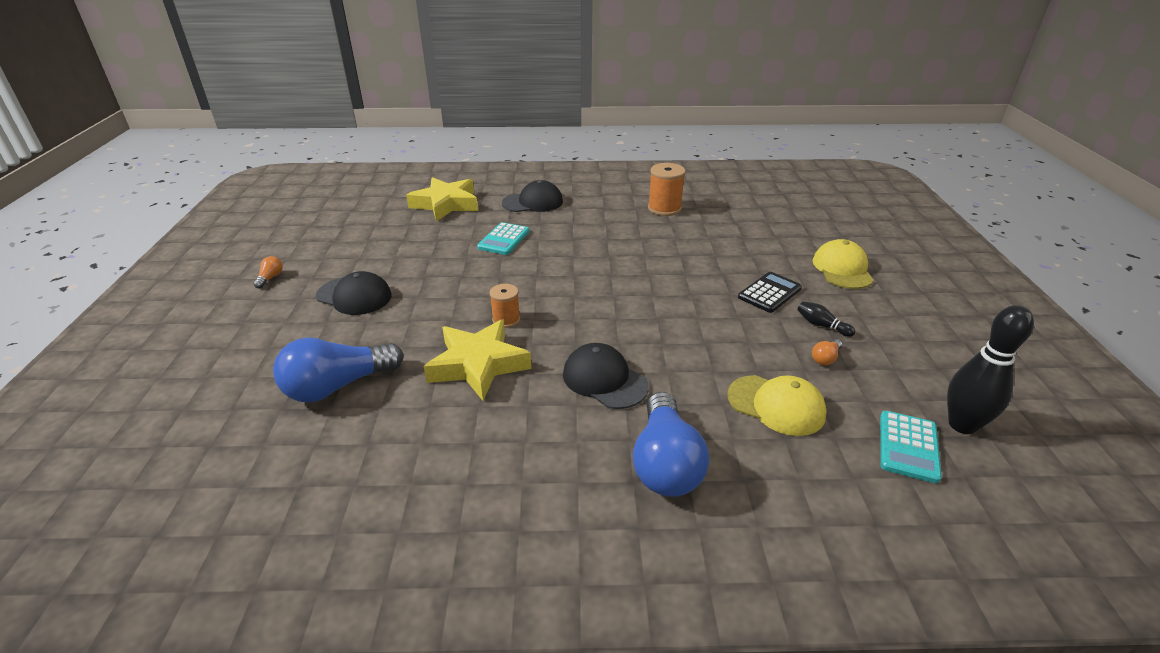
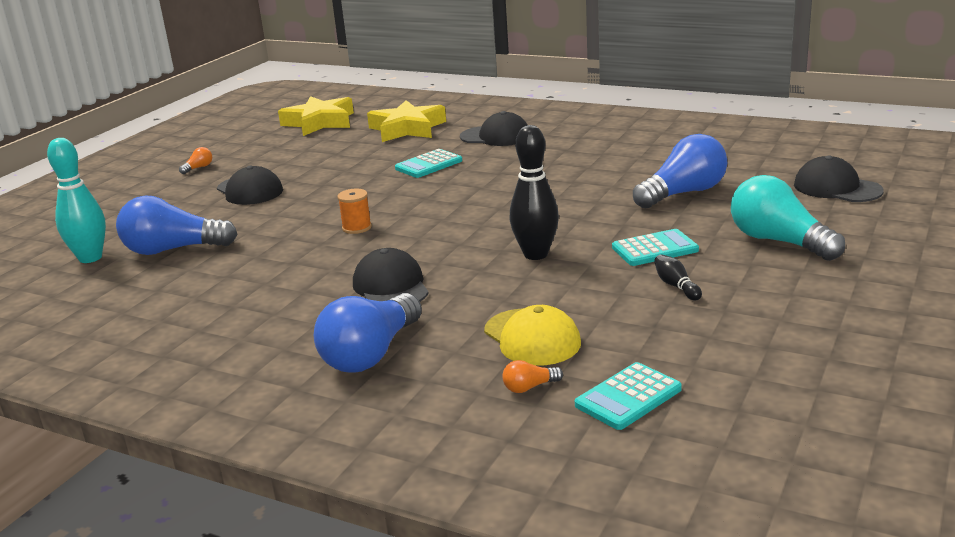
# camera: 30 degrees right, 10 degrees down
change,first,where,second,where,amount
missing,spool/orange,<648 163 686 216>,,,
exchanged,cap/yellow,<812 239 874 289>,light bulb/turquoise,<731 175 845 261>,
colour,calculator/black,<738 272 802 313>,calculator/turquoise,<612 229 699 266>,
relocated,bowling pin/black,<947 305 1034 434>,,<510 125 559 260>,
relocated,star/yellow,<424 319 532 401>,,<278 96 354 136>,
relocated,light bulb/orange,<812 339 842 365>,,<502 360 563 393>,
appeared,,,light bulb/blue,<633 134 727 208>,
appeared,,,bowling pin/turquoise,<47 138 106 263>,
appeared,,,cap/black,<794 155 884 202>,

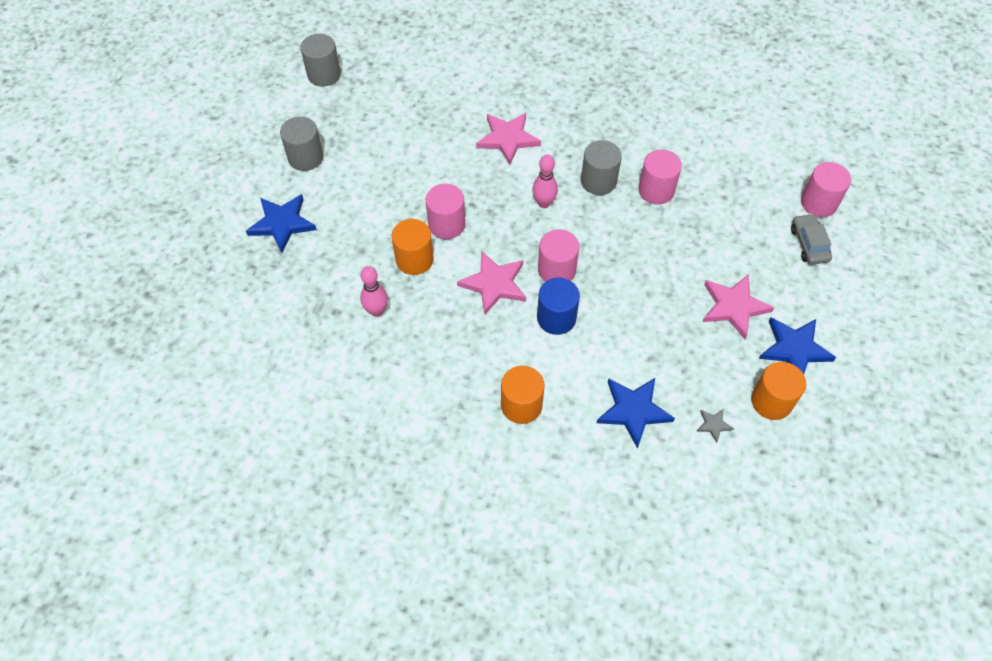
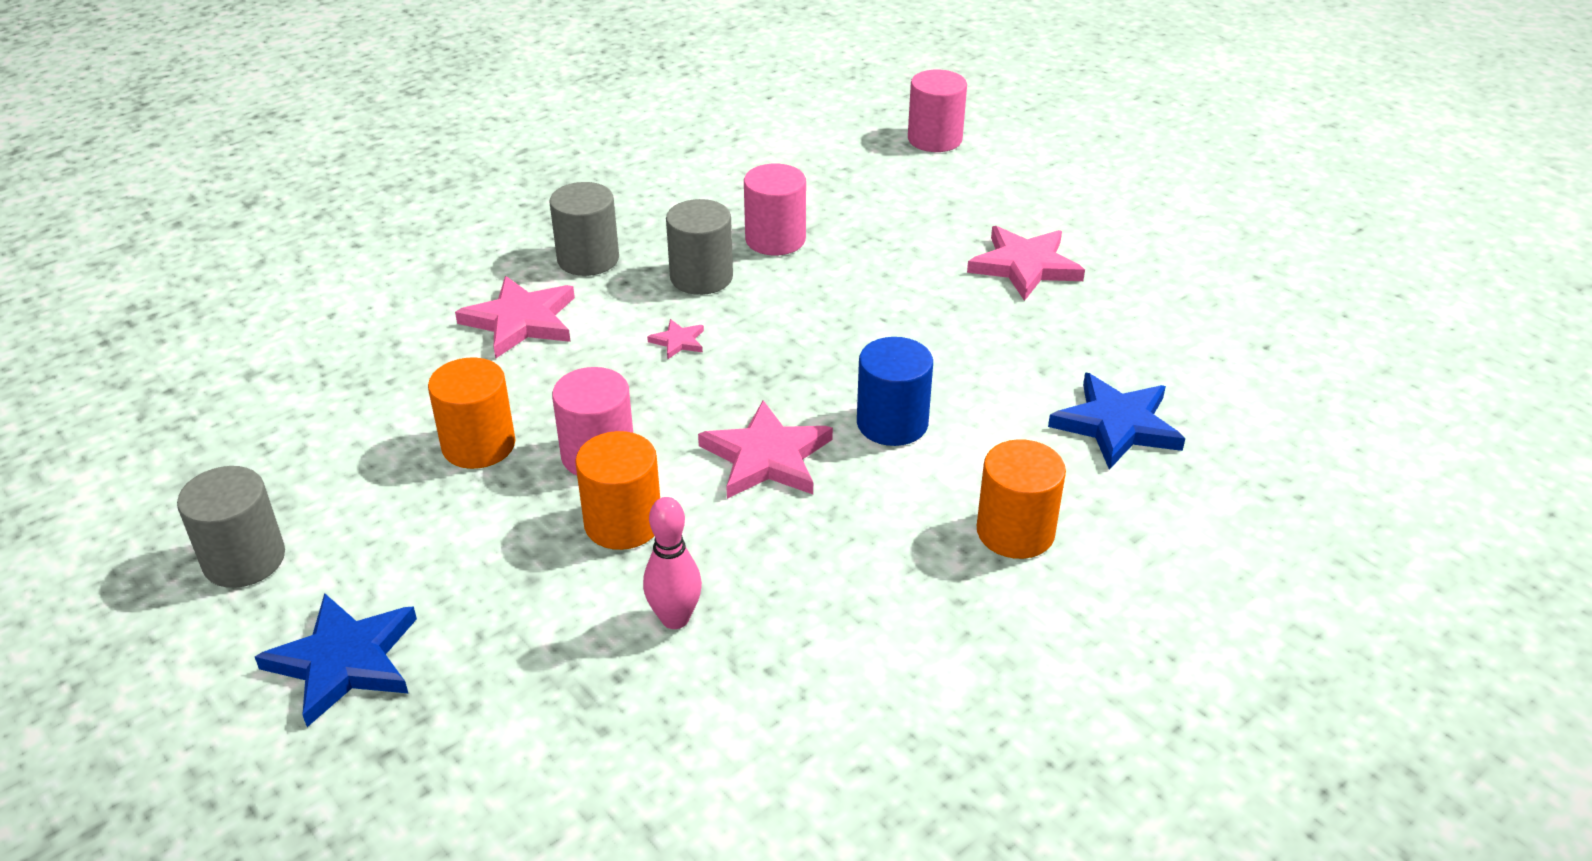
# camera: 55 degrees left, 20 degrees down
change,first,where,second,where,amount
relocated,cylinder/grey,<301 34 341 87>,,<549 182 619 276>,
exchanged,bowling pin/pink,<532 154 558 208>,star/pink,<647 319 704 360>,
missing,car/grey,<791 214 832 265>,,,
missing,cylinder/pink,<538 229 579 282>,,,
missing,star/blue,<759 317 836 374>,,,
relocated,cylinder/orange,<751 362 806 420>,,<428 358 515 469>,
missing,star/grey,<697 409 734 443>,,,

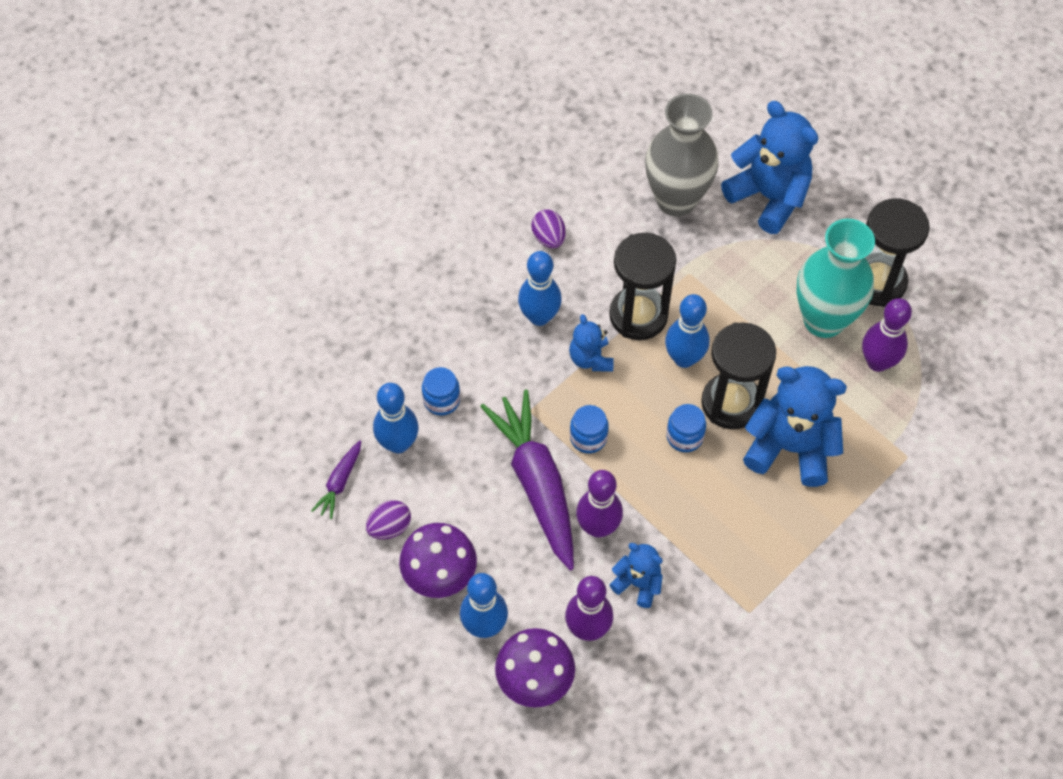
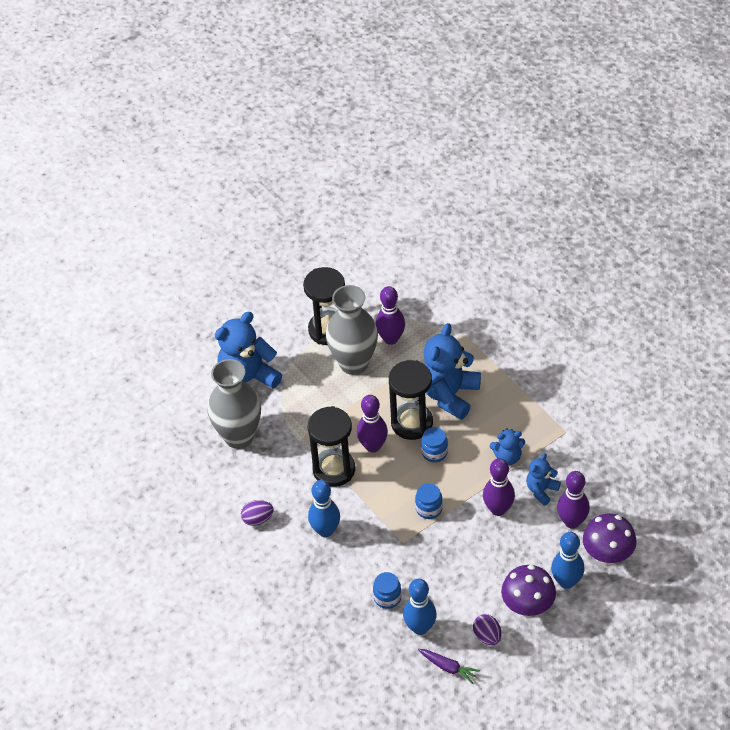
# camera: 80 degrees left, 10 degrees down
change,first,where,second,where,amount
colour,vase/turquoise,<797 219 875 338>,vase/grey,<326 285 378 375>,
colour,bowling pin/blue,<665 294 709 368>,bowling pin/purple,<357 395 388 452>,
relocated,teddy bear/blue,<569 314 614 371>,,<490 428 525 465>,
missing,carrot/purple,<480 390 574 570>,,,

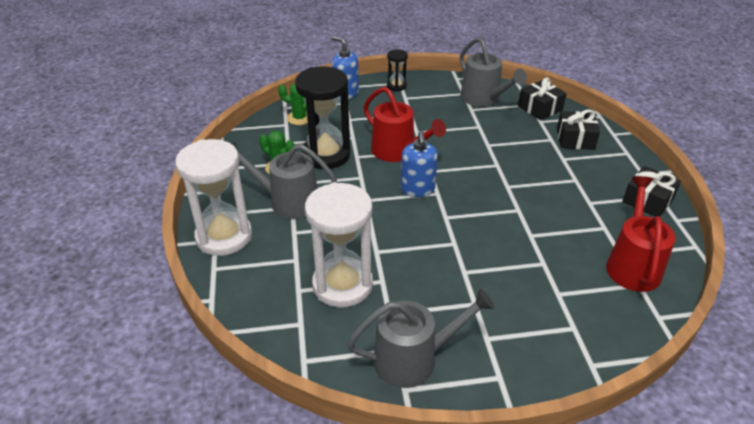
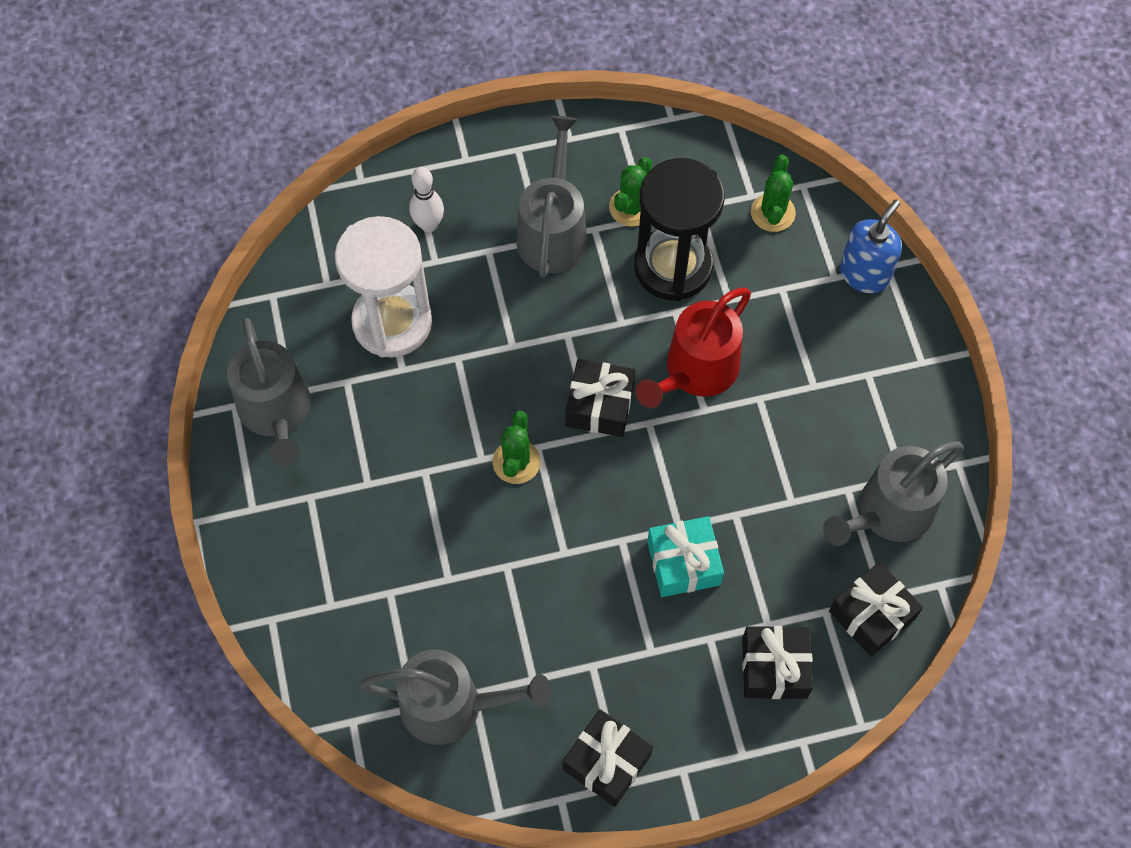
# camera: 85 degrees right, 25 degrees up
change,first,where,second,where,amount
missing,hourglass/black,<387 49 408 91>,,,
exchanged,soap dispenser/blue,<401 130 438 197>,gift/black,<566 359 635 437>,
missing,hourglass/white,<175 139 252 256>,,,
colour,watering can/red,<606 176 675 292>,watering can/grey,<359 649 551 745>,
appeared,,,bowling pin/white,<409 167 444 232>,
appeared,,,cactus/green,<493 411 541 484>,
appeared,,,gift/turquoise,<647 516 724 597>,

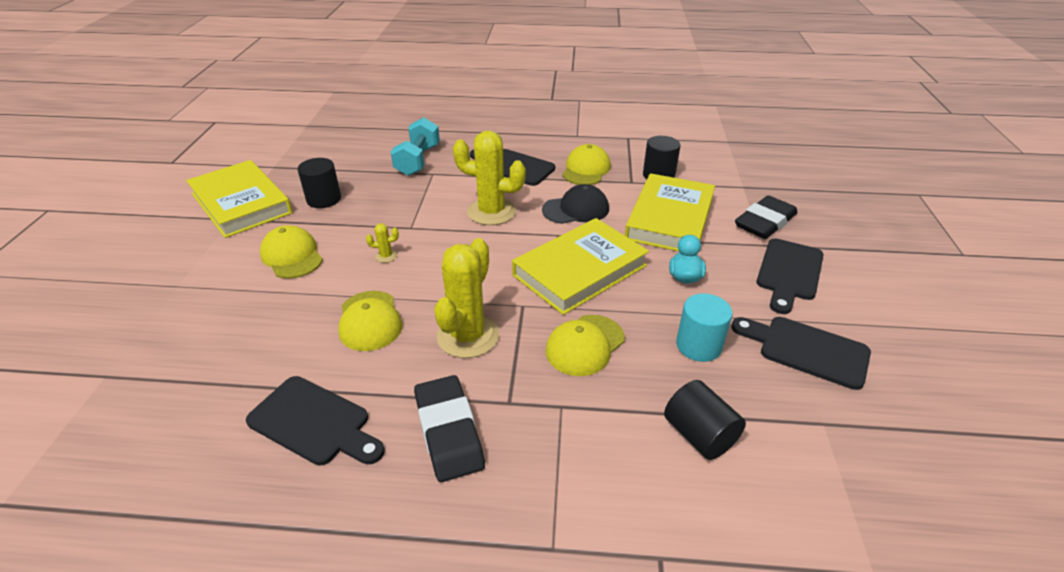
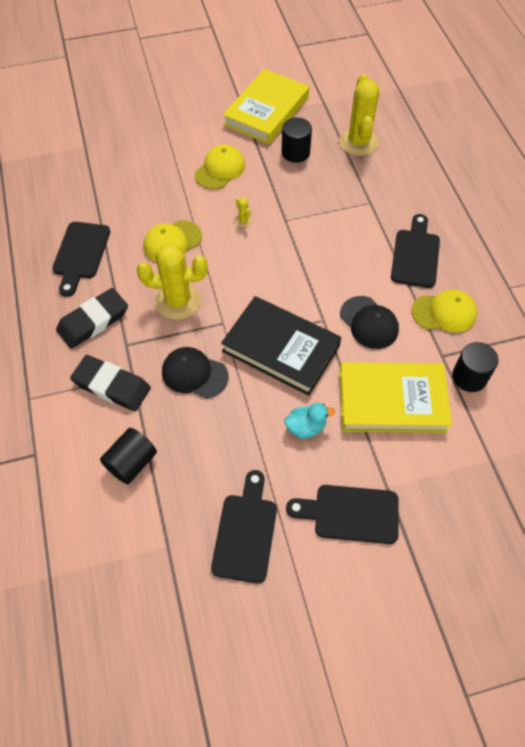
# camera: 70 degrees right, 20 degrees up
change,first,where,second,where,amount
missing,dumbbell/turquoise,<391 117 440 176>,,,
relocated,cactus/yellow,<453 131 526 225>,,<339 74 379 156>,
relocated,eraser/black,<735 195 797 239>,,<70 355 151 411>,
colour,book/yellow,<512 218 649 315>,book/black,<221 296 341 395>,
missing,cylinder/turquoise,<676 294 732 362>,,,
colour,cap/yellow,<545 315 625 376>,cap/black,<162 347 228 398>,

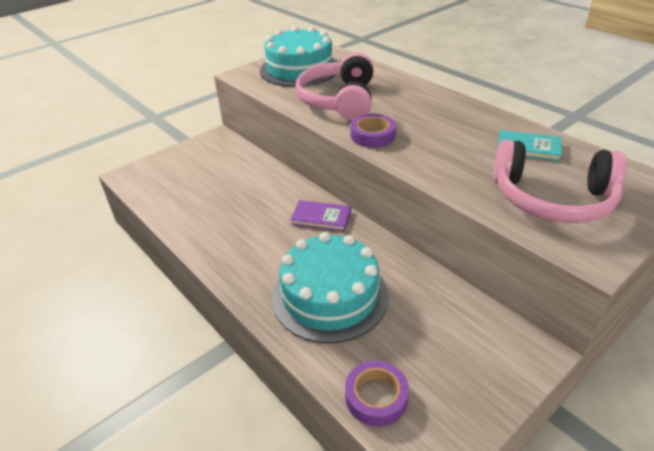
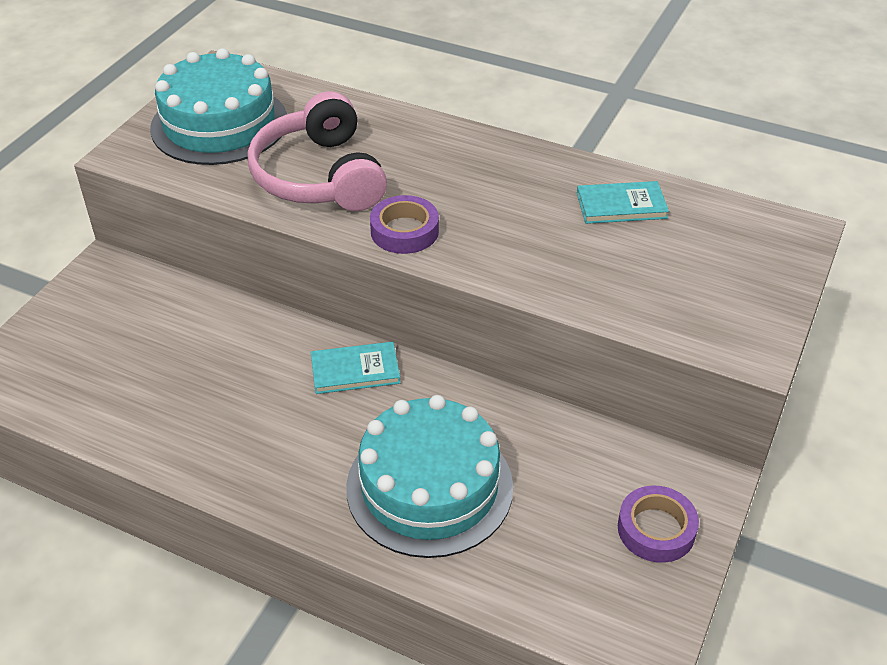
# camera: 25 degrees left, 5 degrees up
change,first,where,second,where,amount
missing,headphones/pink,<493 139 627 223>,,,
colour,book/purple,<290 200 351 231>,book/turquoise,<311 342 400 394>,
relocated,tape/purple,<345 361 409 426>,,<618 486 699 563>,

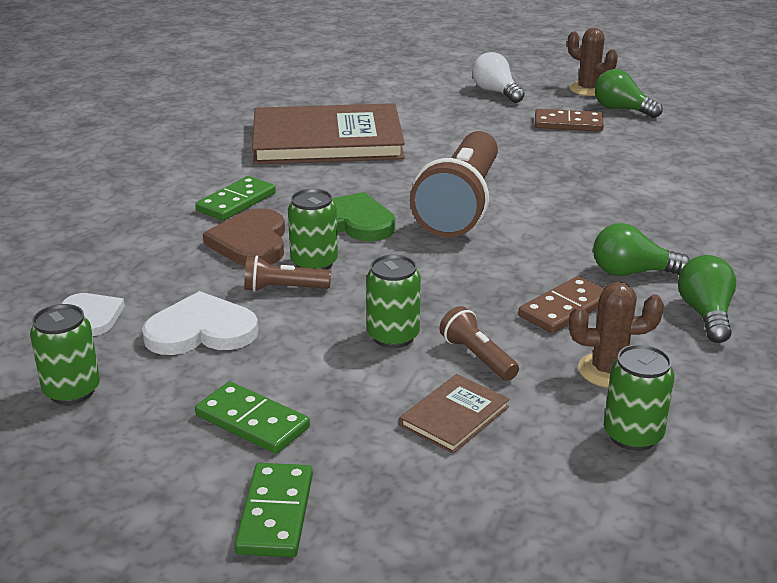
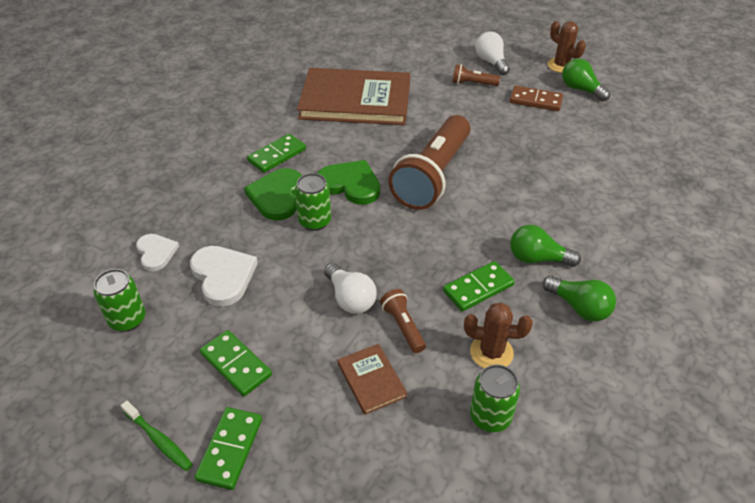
# camera: 10 degrees right, 15 degrees up
change,first,where,second,where,amount
colour,heart/brown,<203 208 285 266>,heart/green,<244 168 302 221>,
exchanged,can/green,<366 254 421 348>,light bulb/white,<324 263 377 314>,
spun,light bulb/green,<678 255 736 343>,,<543 276 616 322>,120 degrees clockwise
relocated,flashlight/brown,<244 256 331 292>,,<453 64 500 86>,
colour,domino/brown,<518 276 604 334>,domino/green,<443 261 515 312>,
spun,heart/white,<142 291 258 355>,,<190 246 258 306>,60 degrees clockwise
spun,book/brown,<399 374 510 454>,,<338 344 407 415>,75 degrees counterclockwise
appeared,,,toothbrush/green,<121 401 193 471>,

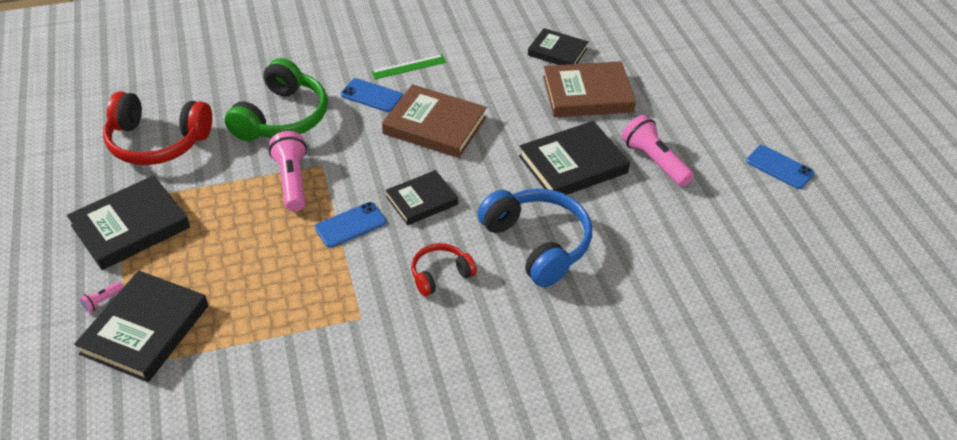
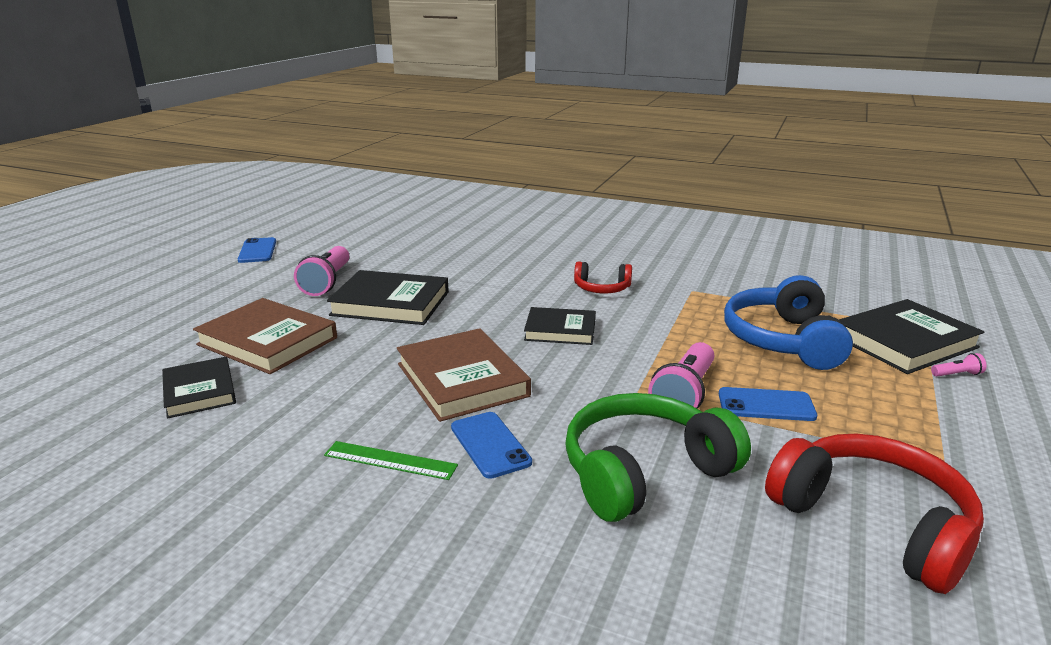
# camera: 140 degrees left, 20 degrees down
change,first,where,second,where,amount
missing,book/black,<67 175 190 270>,,,
relocated,headphones/blue,<477 188 592 287>,,<724 275 853 370>,
relocated,phone/blue,<315 202 387 248>,,<719 387 817 421>,

